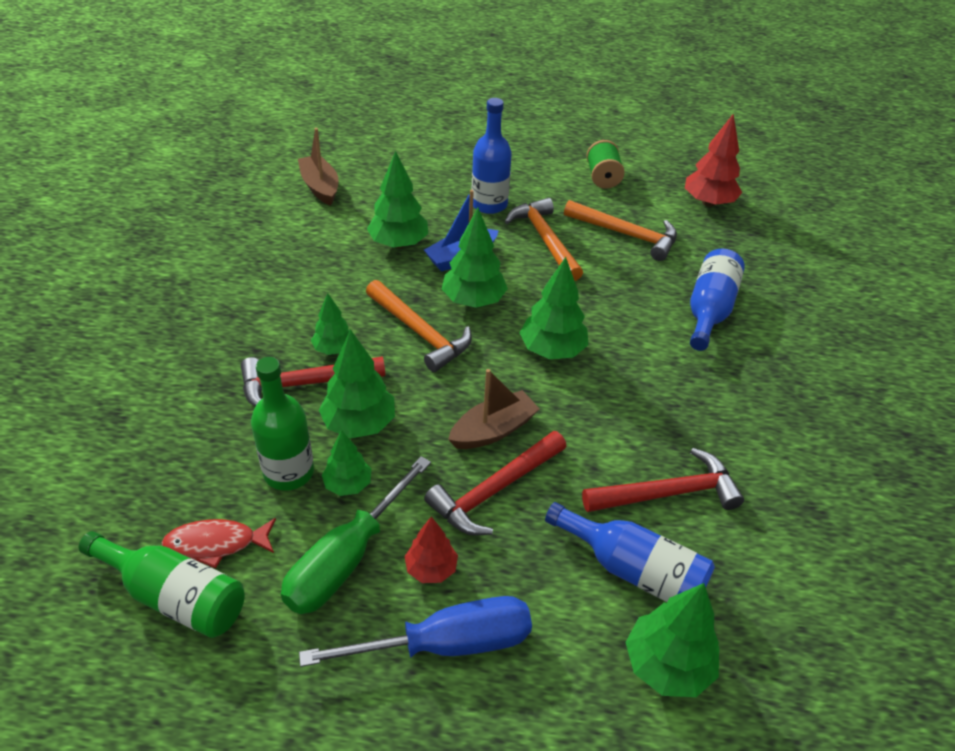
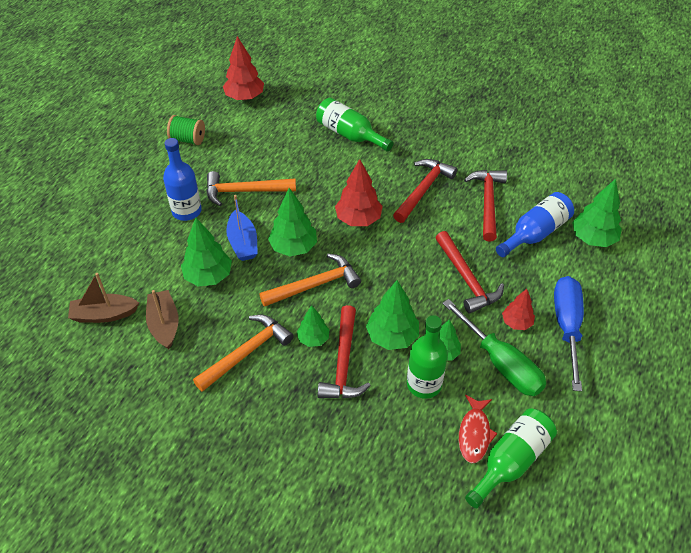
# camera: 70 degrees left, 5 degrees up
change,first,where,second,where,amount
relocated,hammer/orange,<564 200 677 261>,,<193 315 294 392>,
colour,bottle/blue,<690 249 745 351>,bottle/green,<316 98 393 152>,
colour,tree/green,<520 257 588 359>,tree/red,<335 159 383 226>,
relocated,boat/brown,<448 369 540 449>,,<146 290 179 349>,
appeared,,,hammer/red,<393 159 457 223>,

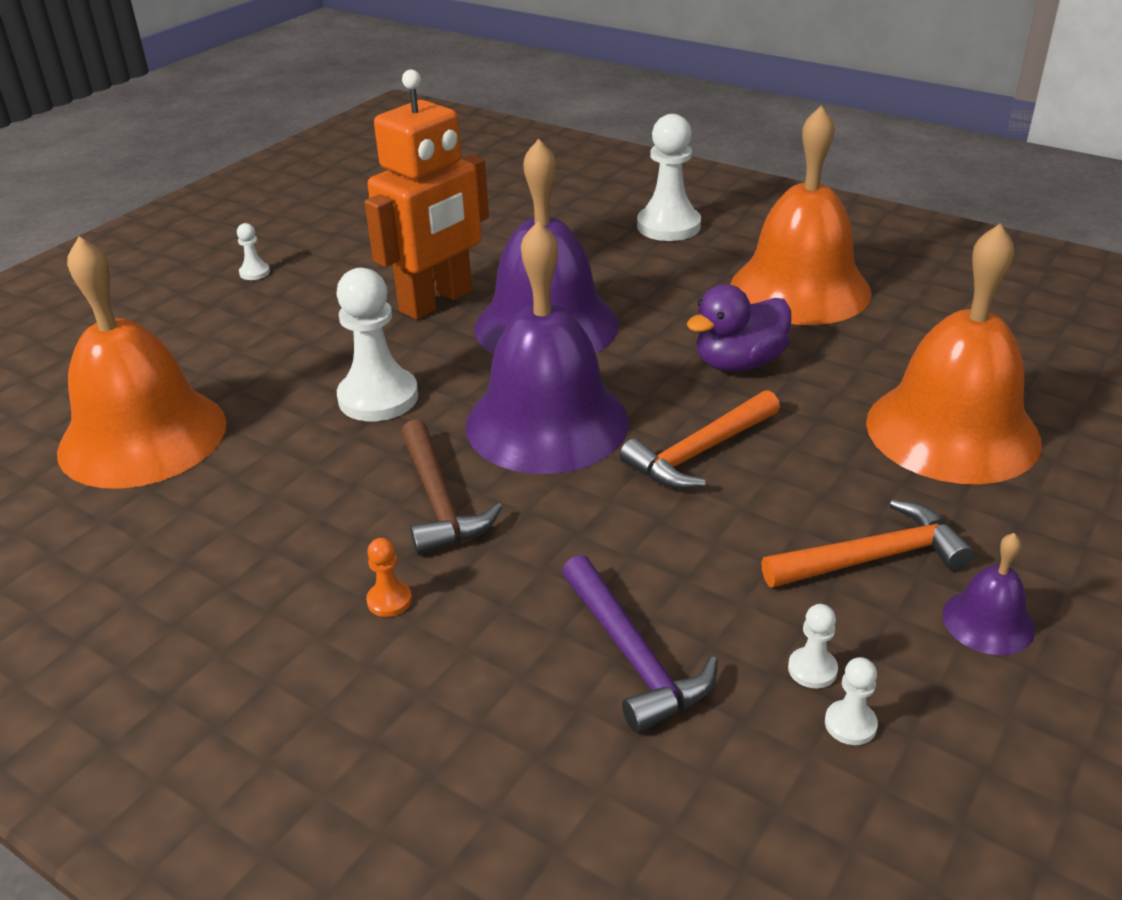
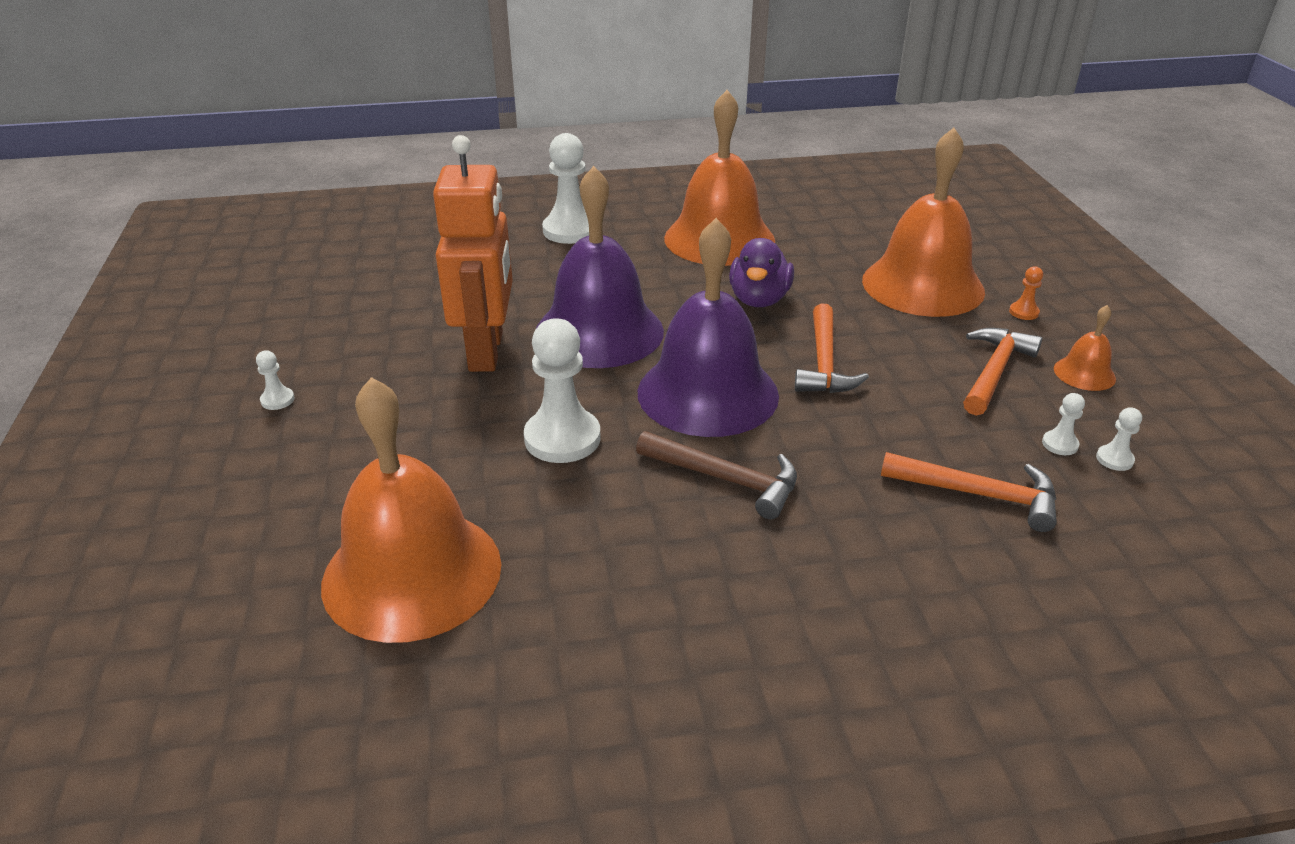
# camera: 45 degrees left, 0 degrees up
change,first,where,second,where,amount
colour,bell/purple,<943 533 1035 655>,bell/orange,<1054 305 1116 391>,
relocated,pawn/orange,<366 538 412 617>,,<1009 266 1043 320>,
colour,hammer/purple,<562 555 718 733>,hammer/orange,<881 452 1057 532>,

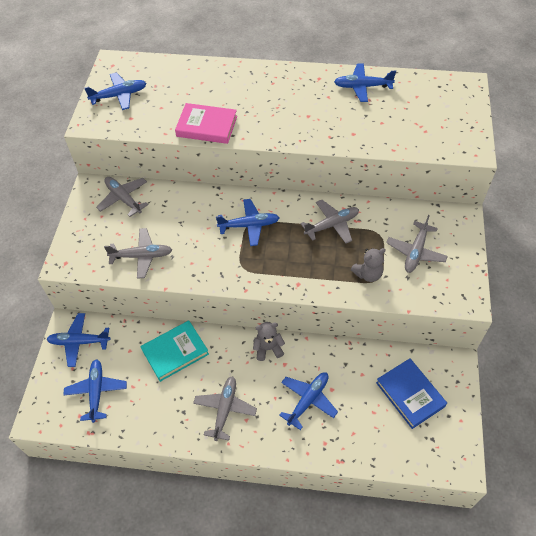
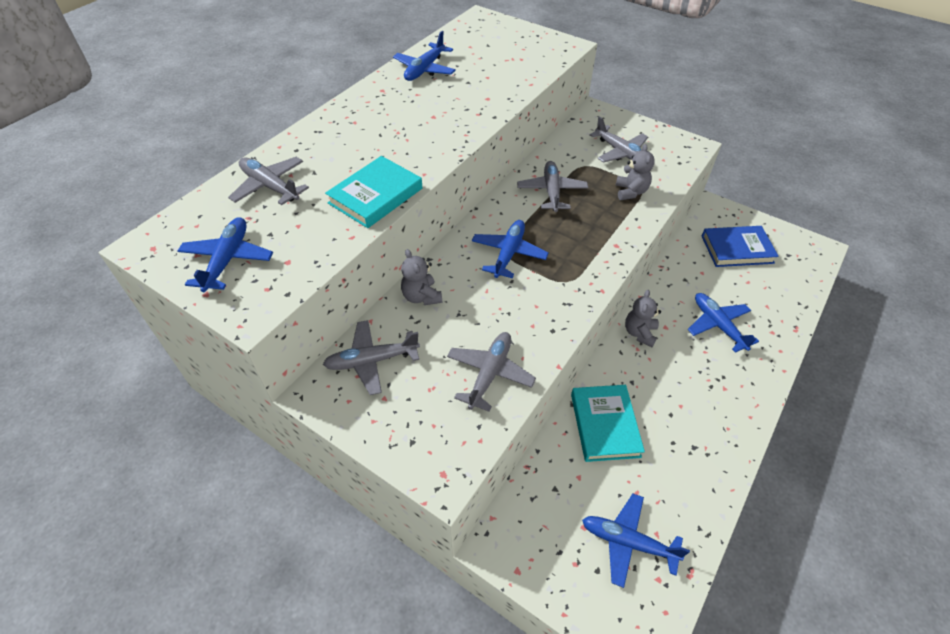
# camera: 65 degrees left, 5 degrees down
change,first,where,second,where,amount
colour,book/pink,<175 103 237 144>,book/turquoise,<325 156 422 228>,
missing,plane/blue,<47 313 111 367>,,,
relocated,plane/grey,<193 376 257 441>,,<228 157 309 205>,
appeared,,,teddy bear/grey,<401 249 442 305>,

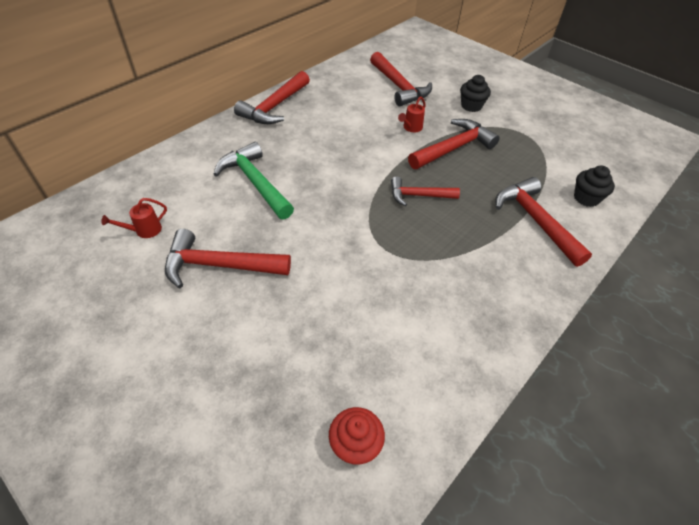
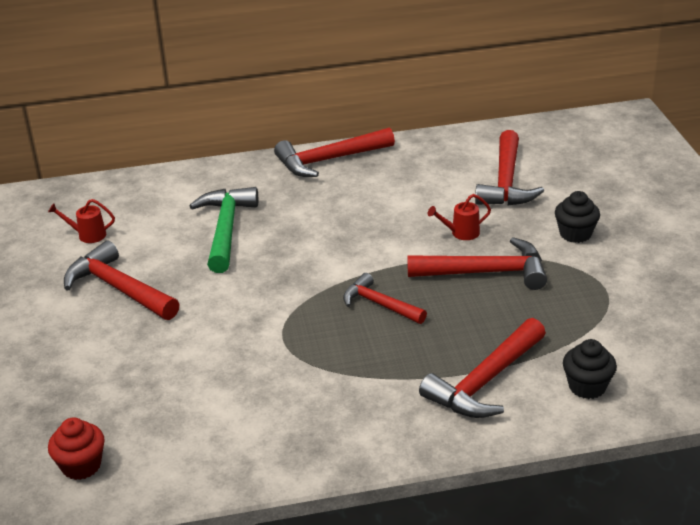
# camera: 40 degrees right, 15 degrees down
change,first,where,second,where,amount
spun,hammer/red,<496 177 592 267>,,<419 318 546 418>,150 degrees counterclockwise

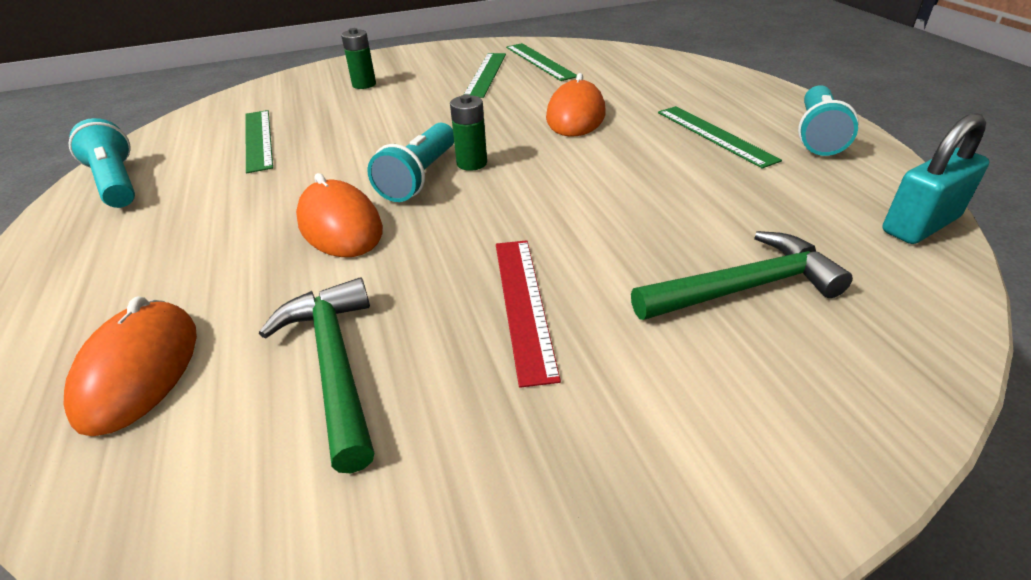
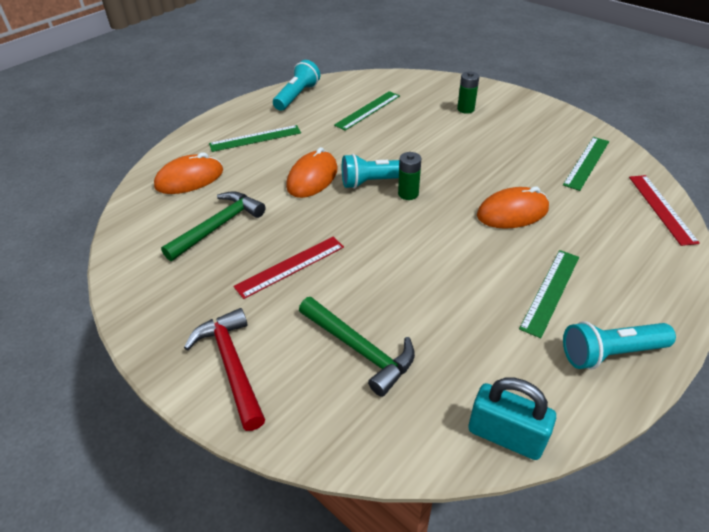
# camera: 60 degrees right, 5 degrees up
change,first,where,second,where,amount
relocated,ruler/green,<464 53 506 98>,,<209 125 301 152>,
appeared,,,ruler/red,<629 175 700 246>,
appeared,,,hammer/red,<184 308 265 431>,

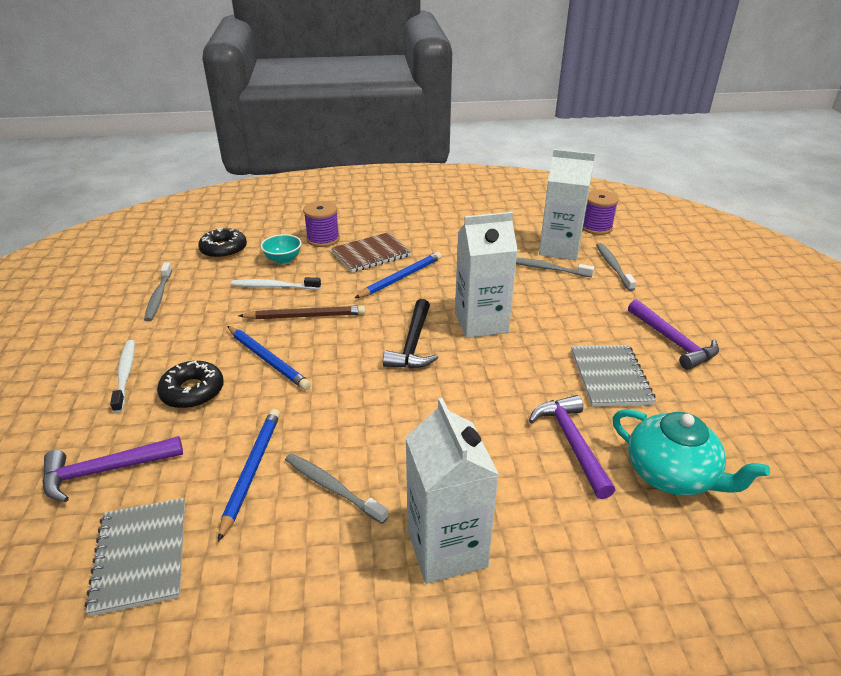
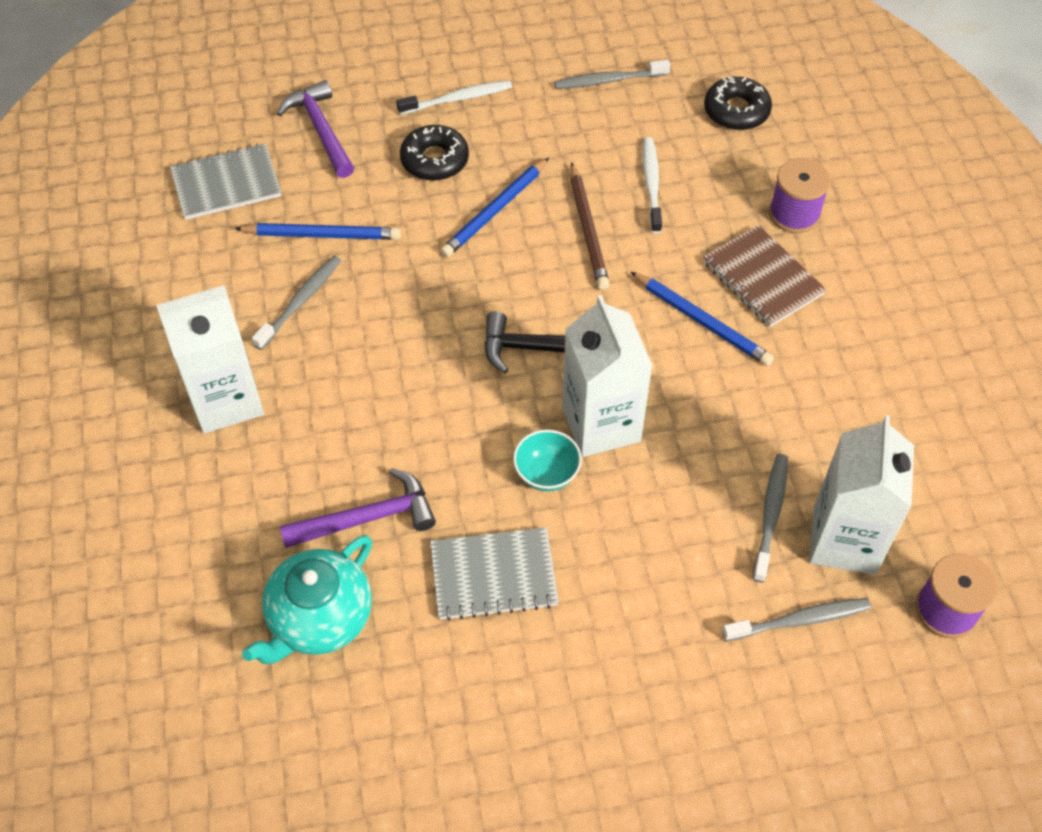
# camera: 85 degrees right, 20 degrees up
change,first,where,second,where,amount
relocated,bowl/turquoise,<261 234 302 264>,,<513 429 582 491>,
missing,hammer/purple,<628 299 719 370>,,,

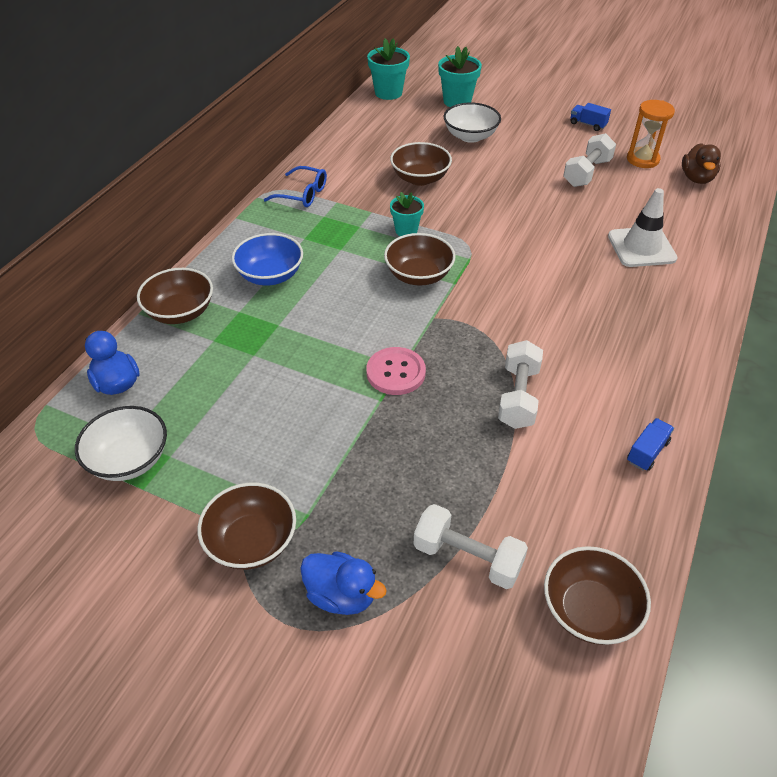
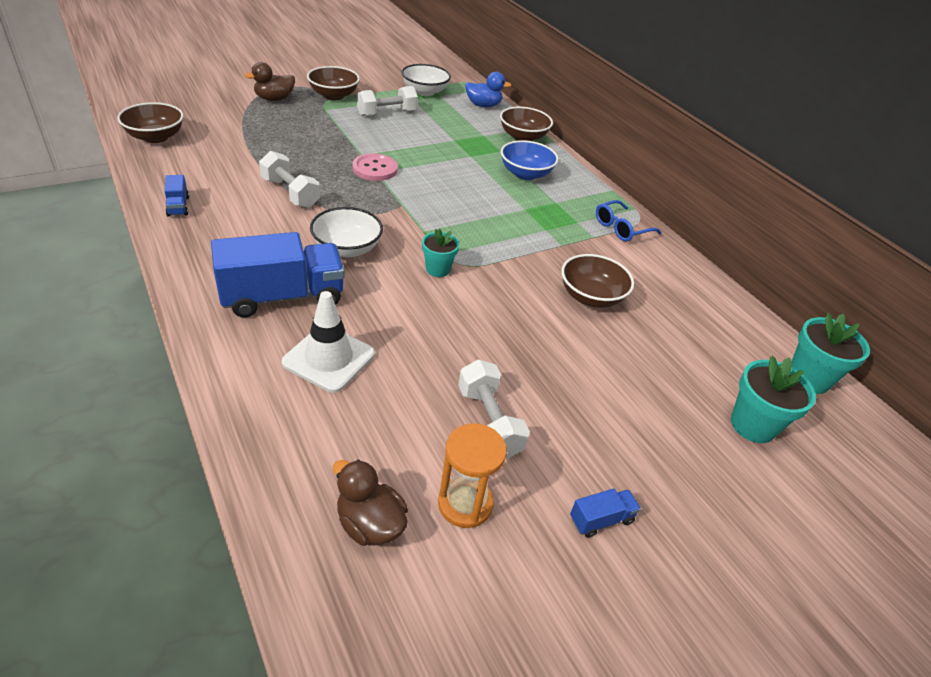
# camera: 120 degrees right, 5 degrees down
change,first,where,second,where,amount
relocated,bowl/white,<444 103 501 143>,,<310 207 383 257>,
relocated,flower pot/turquoise,<390 192 424 236>,,<422 229 459 277>,
missing,bowl/brown,<384 233 455 286>,,,
relocated,dumbbell/white,<414 504 528 589>,,<357 86 418 116>,
colour,duck/blue,<300 551 386 615>,duck/brown,<245 62 295 101>,
appeared,,,truck/blue,<211 232 345 317>,

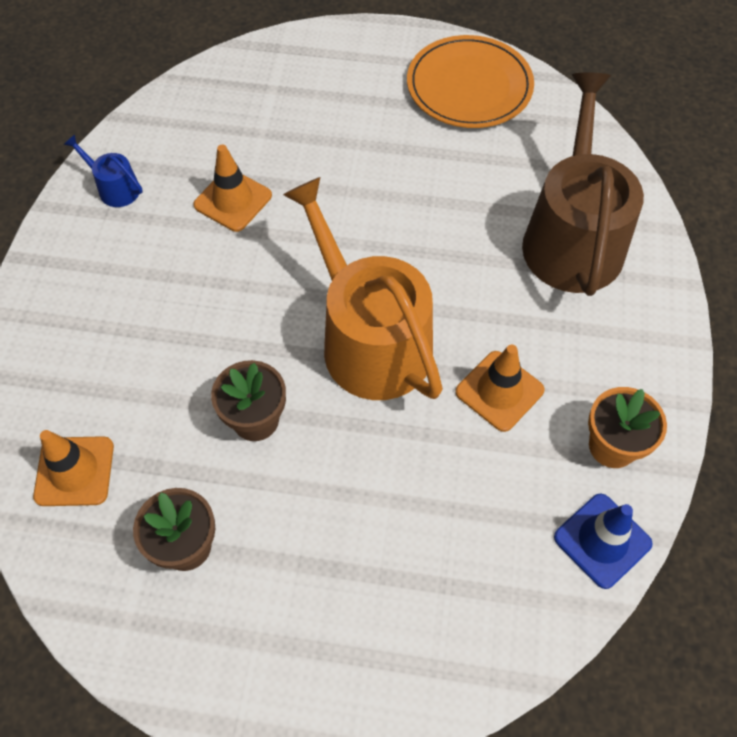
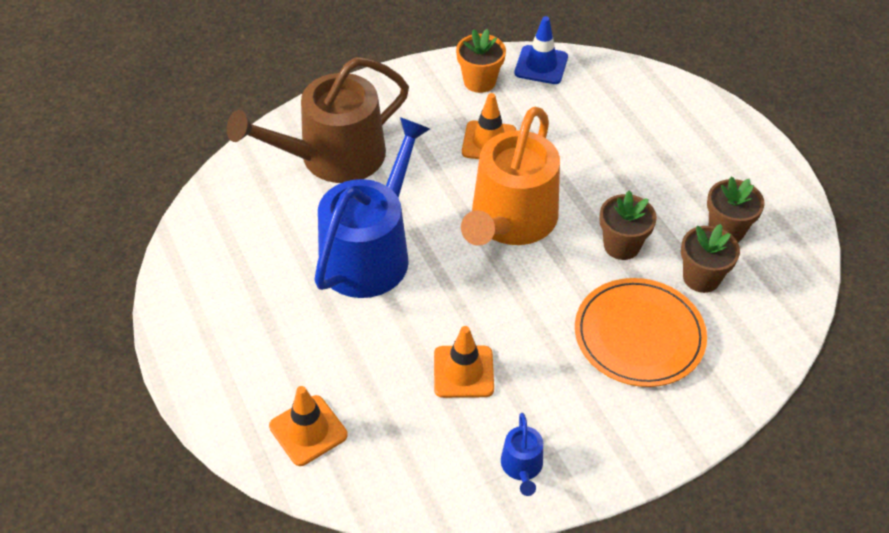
# camera: 125 degrees left, 10 degrees down
change,first,where,second,where,amount
relocated,plate/orange,<407 35 534 128>,,<575 278 707 387>,
relocated,traffic cone/orange,<33 430 114 506>,,<269 386 348 466>,
appeared,,,watering can/blue,<314 117 430 298>,
appeared,,,flower pot/brown,<681 224 740 293>,

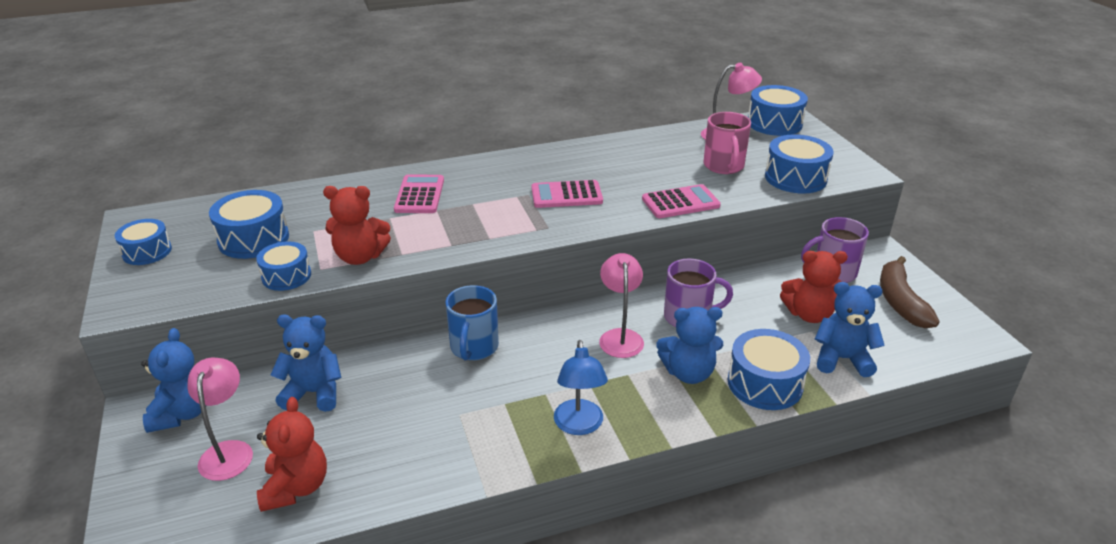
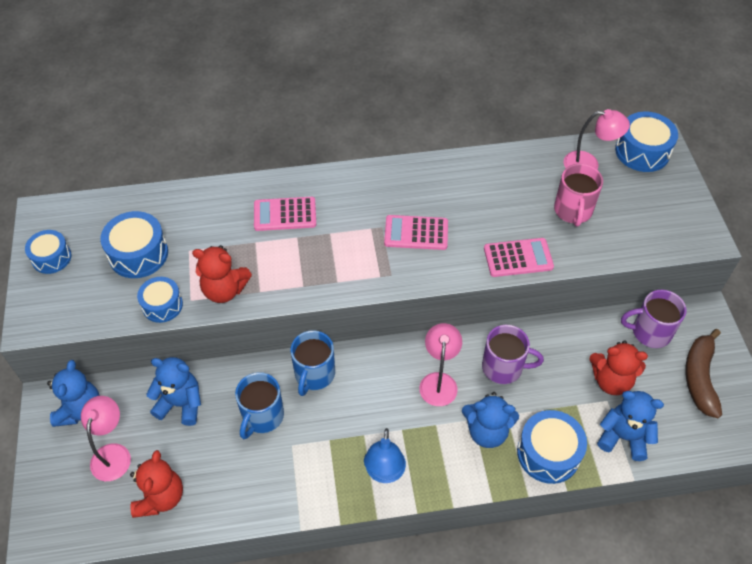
# camera: 10 degrees right, 20 degrees up
change,first,where,second,where,amount
missing,drum/blue,<765 134 834 193>,,,
spun,calculator/pink,<394 175 444 213>,,<254 197 316 231>,105 degrees counterclockwise
appeared,,,mug/blue,<235 372 284 439>,

